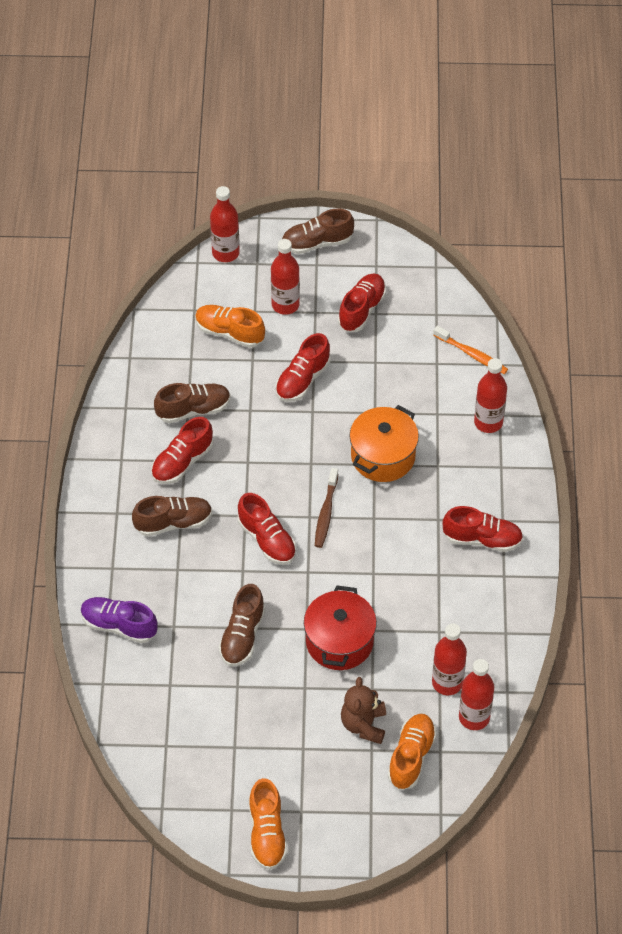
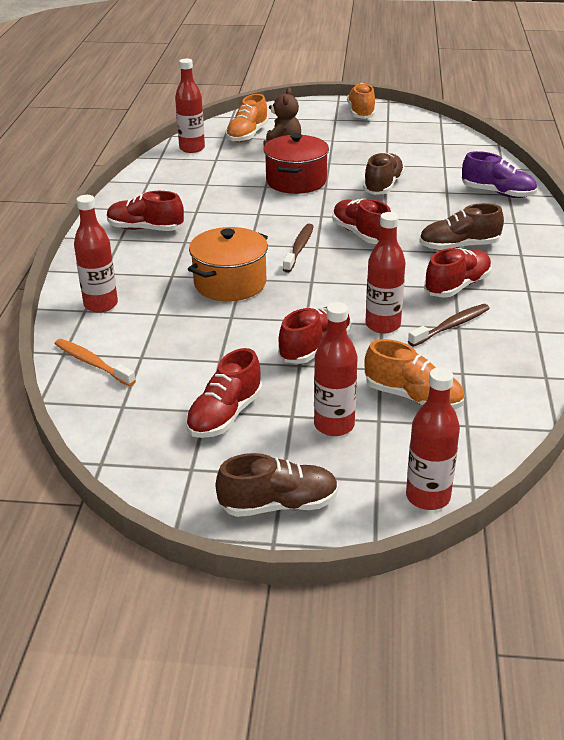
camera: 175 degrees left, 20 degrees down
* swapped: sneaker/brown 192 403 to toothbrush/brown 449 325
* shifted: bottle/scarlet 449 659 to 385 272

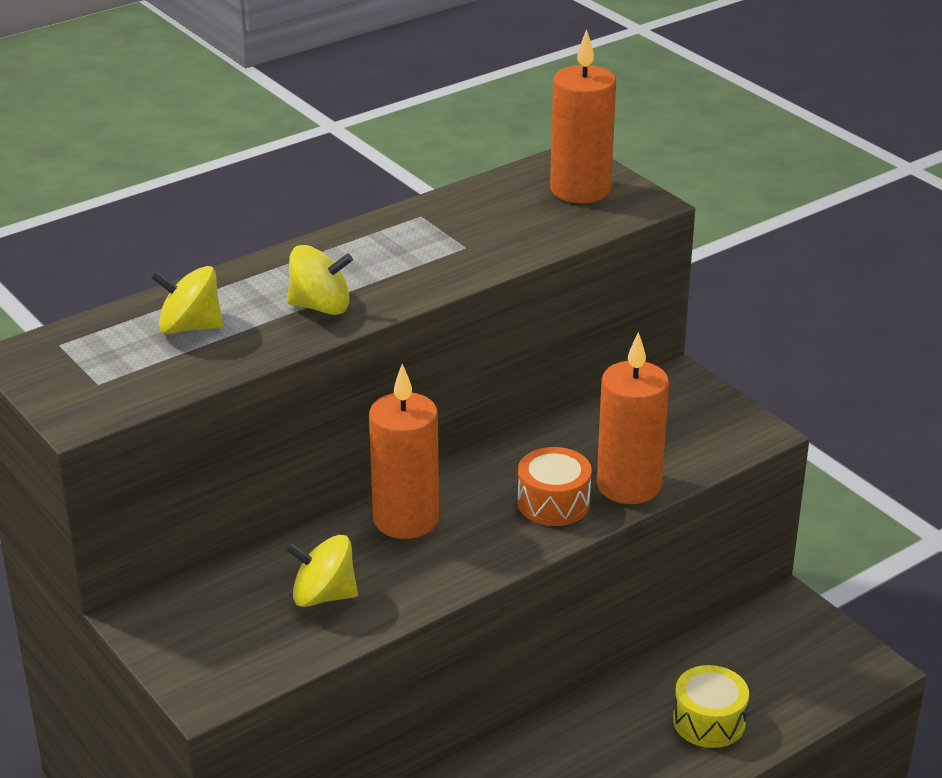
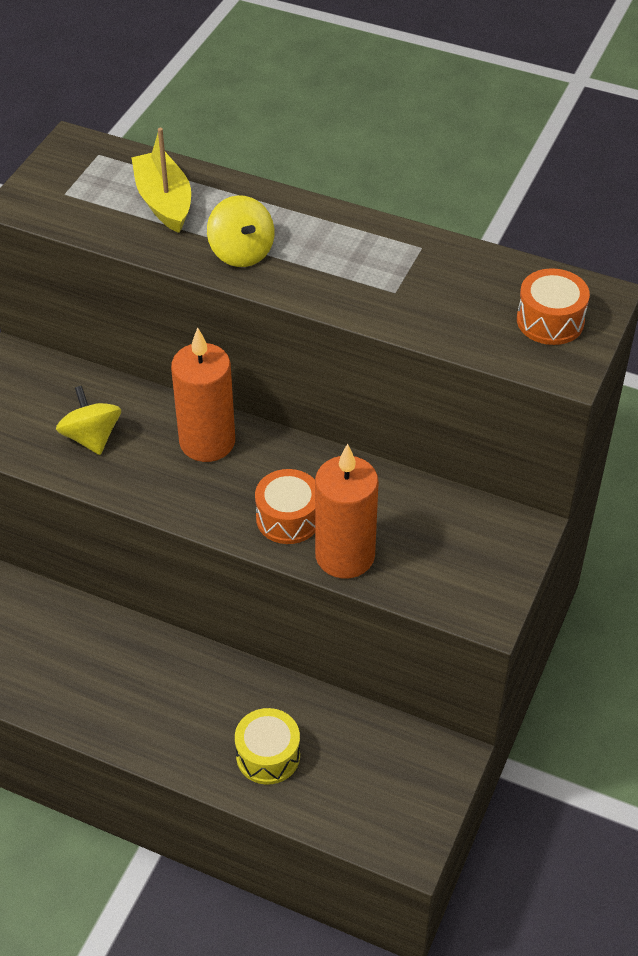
camera: 60 degrees right, 15 degrees up
* swapped: pillar candle/orange-coloured 583 116 to snare drum/orange-coloured 553 306
* swapped: toy top/golden 187 300 to boat/golden 161 180

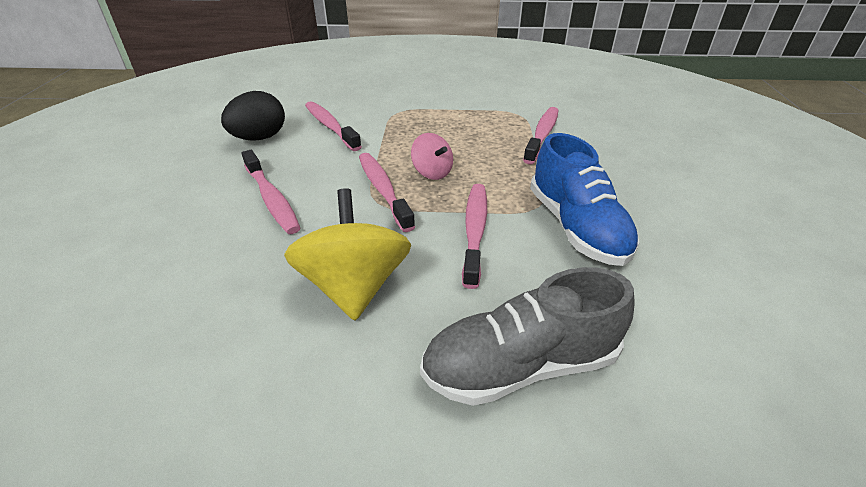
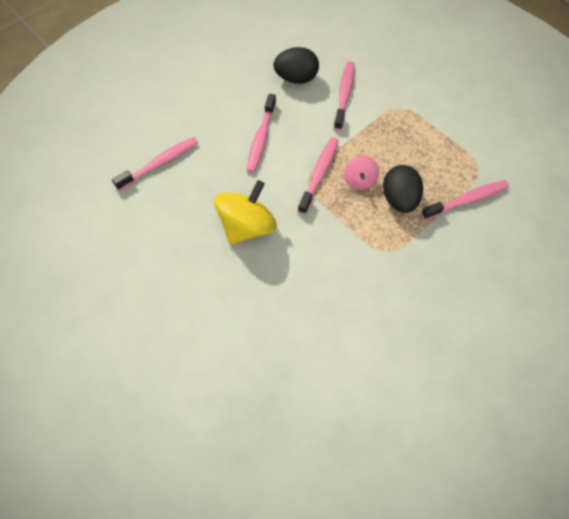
camera: 45 degrees right, 25 degrees up
* gone: sneaker/royal blue 584 199
* shifted: toothbrush/pink 474 236 to 155 164
* gone: sneaker/ash-grey 527 336
* new: toy egg/black 403 189

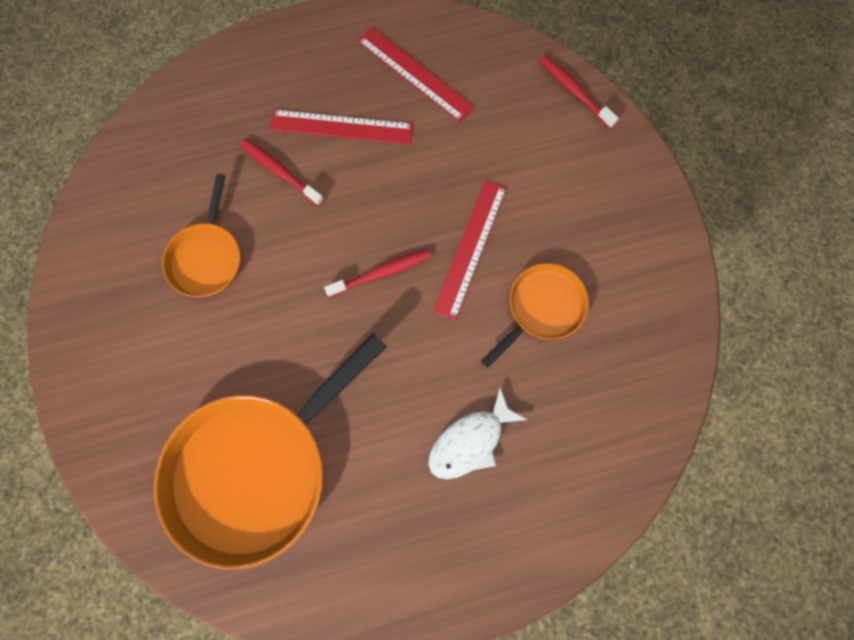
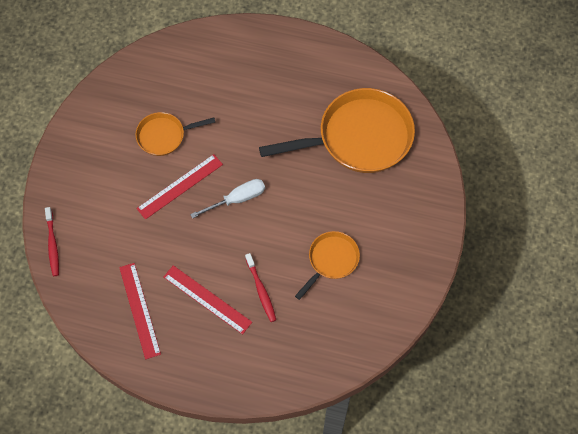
camera: 150 degrees left, 10 degrees down
* swapped: toothbrush/scarlet 378 273 to flat screwdriver/snow-white 227 199
* gone: toy fish/snow-white 478 433

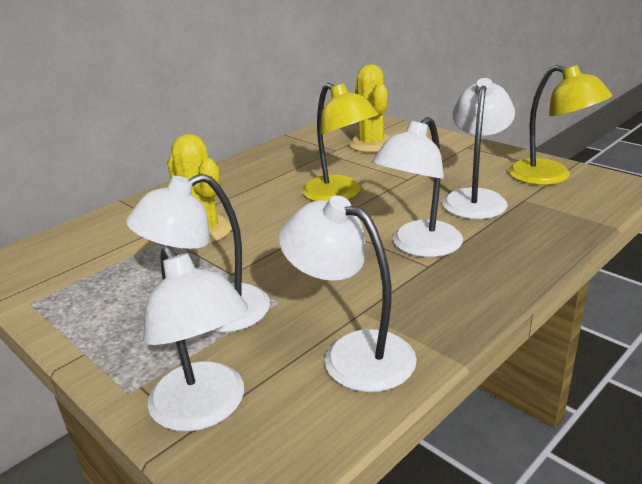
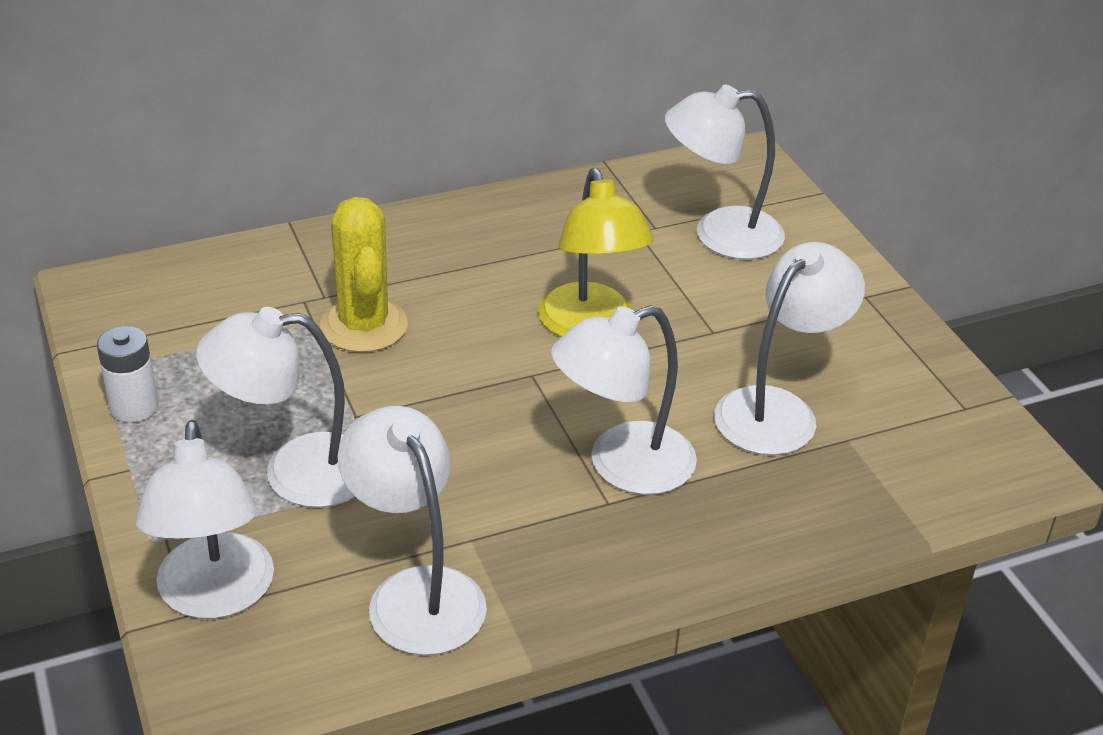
camera: 20 degrees right, 10 degrees up
* swapped: saguaro cactus/golden 369 108 to desk lamp/snow-white 725 172
* gone: desk lamp/golden 560 125
* new: battery/snow-white 127 374

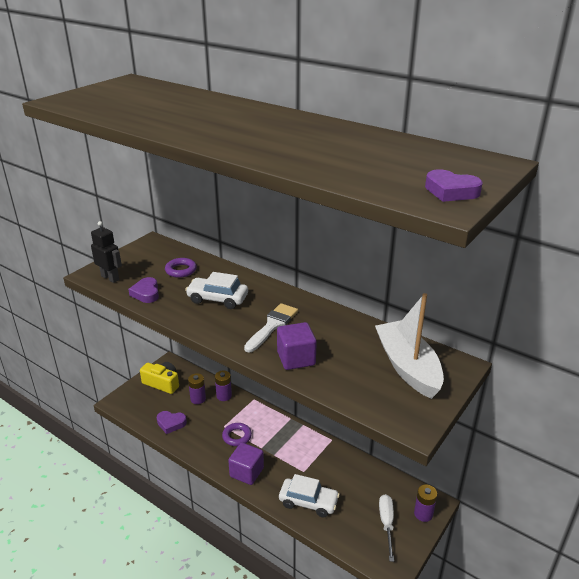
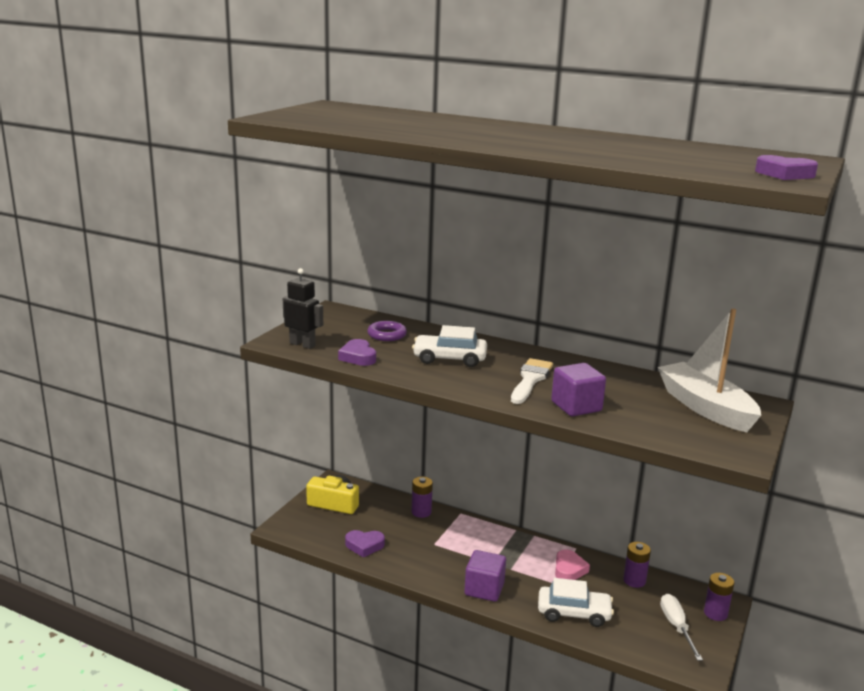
camera: 10 degrees left, 10 degrees down
* shifted: battery/violet 197 388 to 637 565
* gone: ring/violet 237 434
* new: love heart/pink 572 564

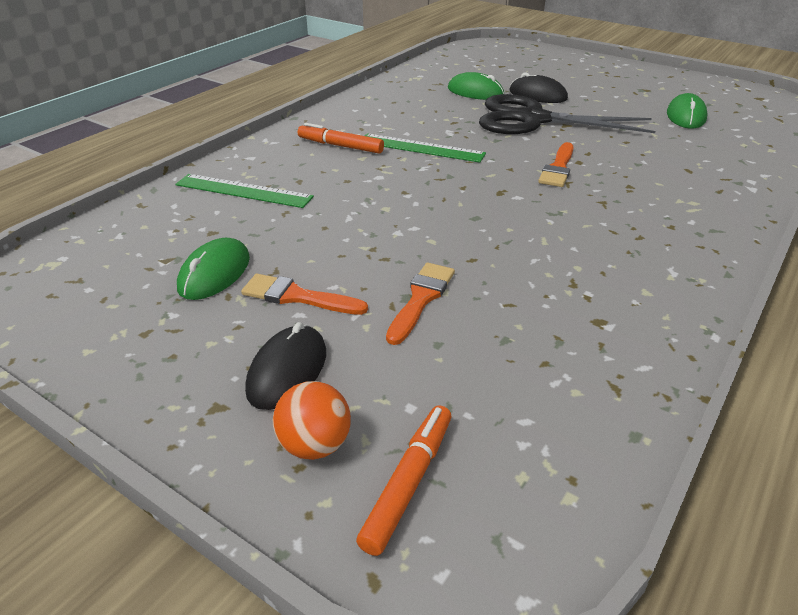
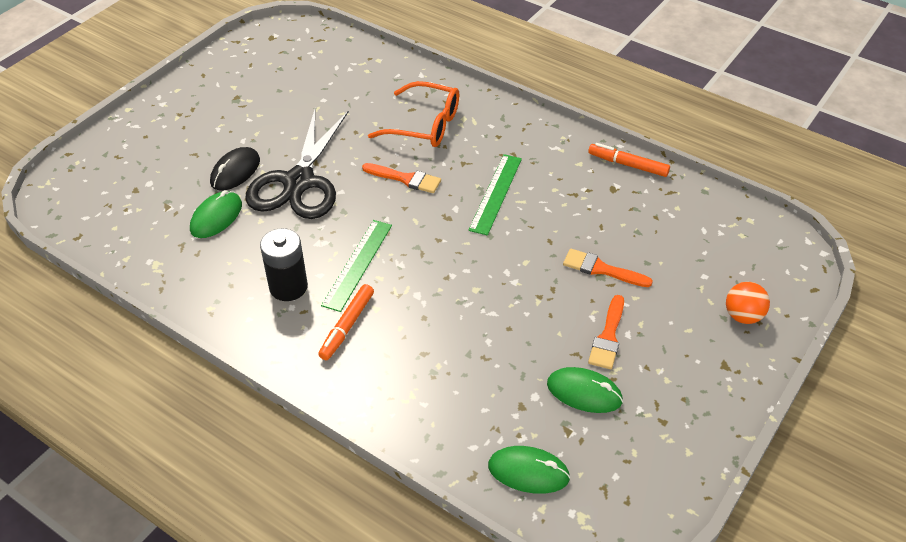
camera: 90 degrees left, 10 degrees up
* shifted: computer mouse/green 687 111 to 529 470
* shifted: measuring stick/green 244 191 to 495 195
* gone: computer mouse/black 285 366
* shifted: marker/orange-coloured 403 480 to 629 160
* new: spectacles/orange-coloured 413 114
* new: battery/black 284 264

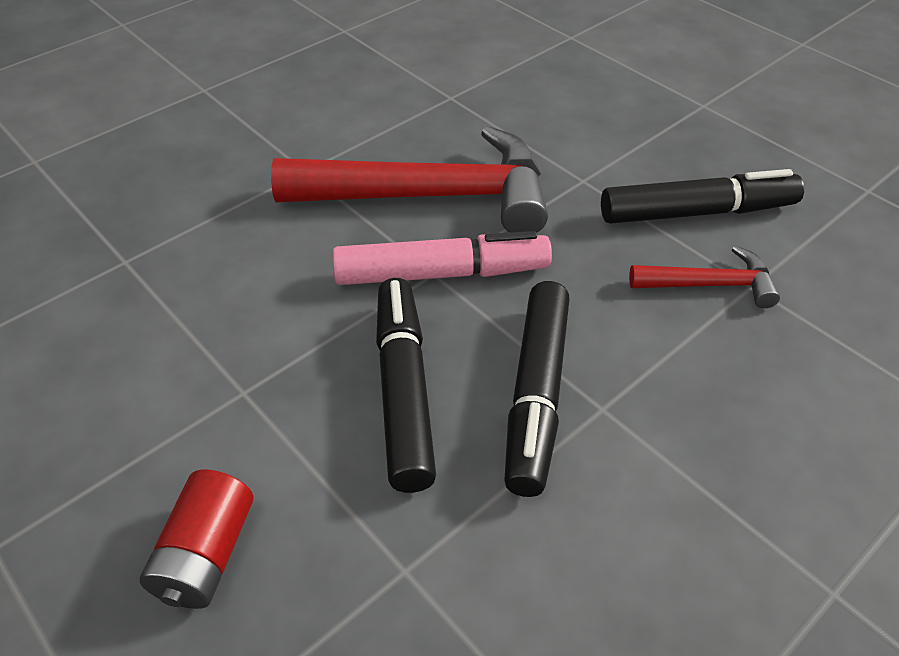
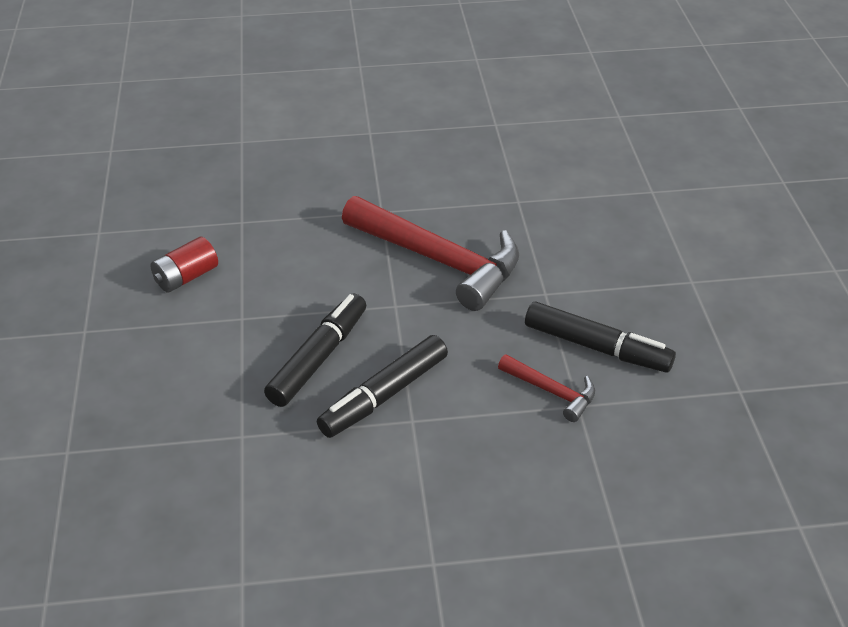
camera: 35 degrees right, 5 degrees down
* gone: marker/pink 442 258
* shifted: battery/scarlet 196 539 to 184 265

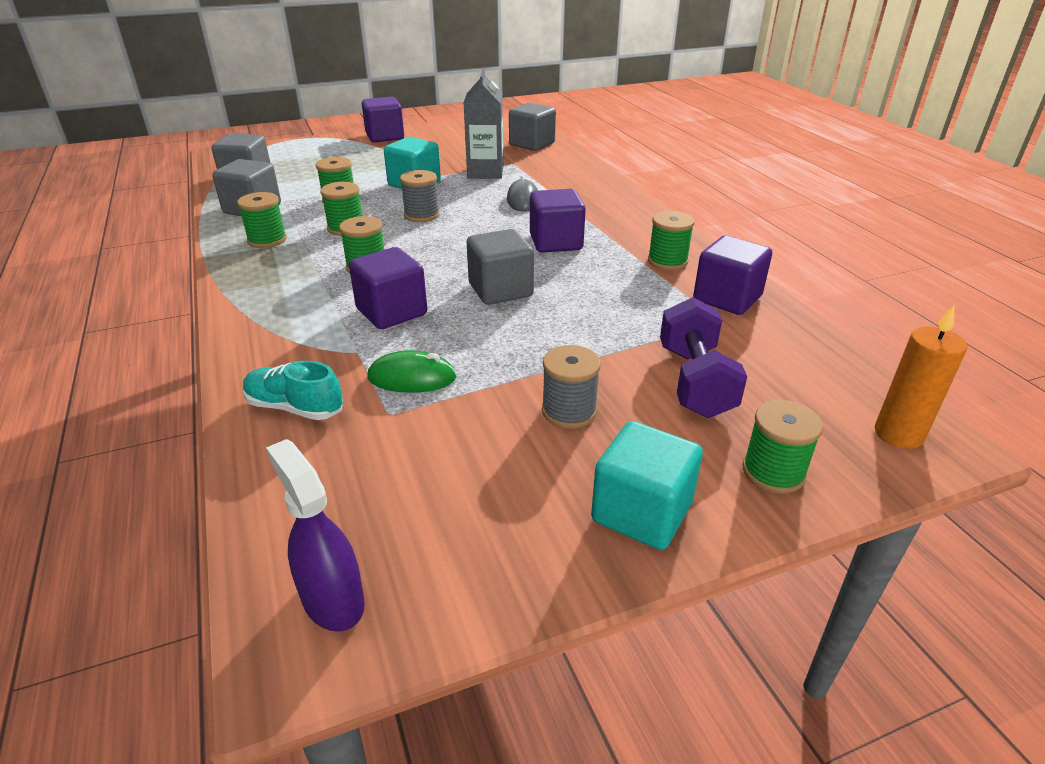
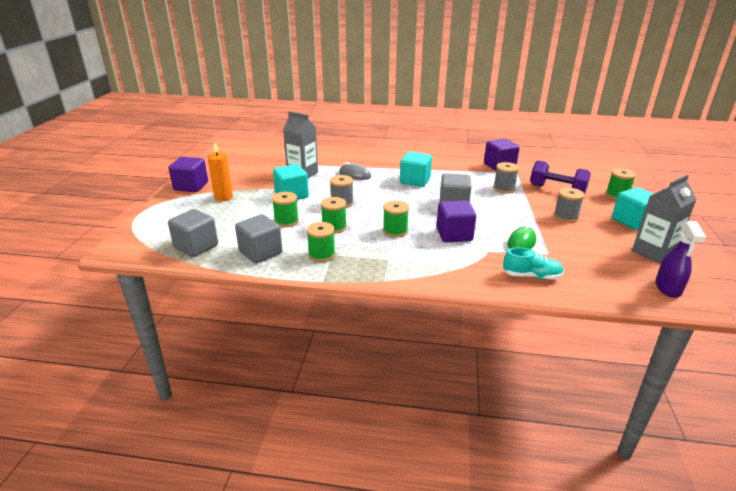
camera: 60 degrees left, 5 degrees down
* gone: solid cube/ash-grey 532 127
* repainted: solid cube/violet 558 221 to solid cube/aqua 416 169
* gone: bobbin/green 671 240
* shifted: pillar candle/orange-coloured 921 376 to 220 172
* rotated: sneaker/aqua 293 390 = 533 263 135 degrees counterclockwise
* rotated: spray cleaner/violet 315 535 = 680 259 75 degrees counterclockwise
* new: bobbin/ash-grey 506 177
* new: carton/ash-grey 664 219

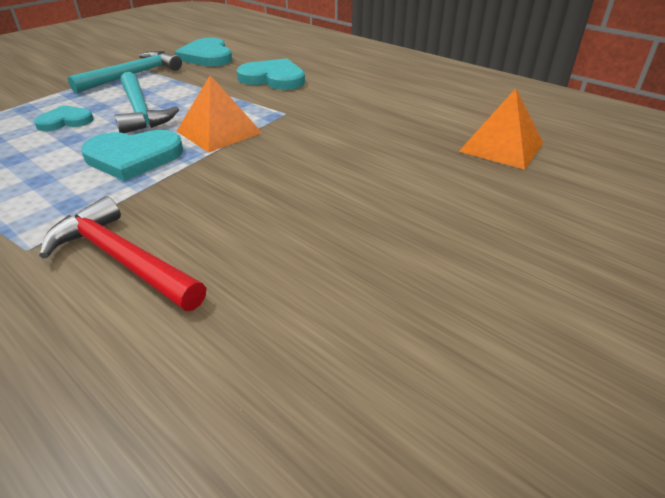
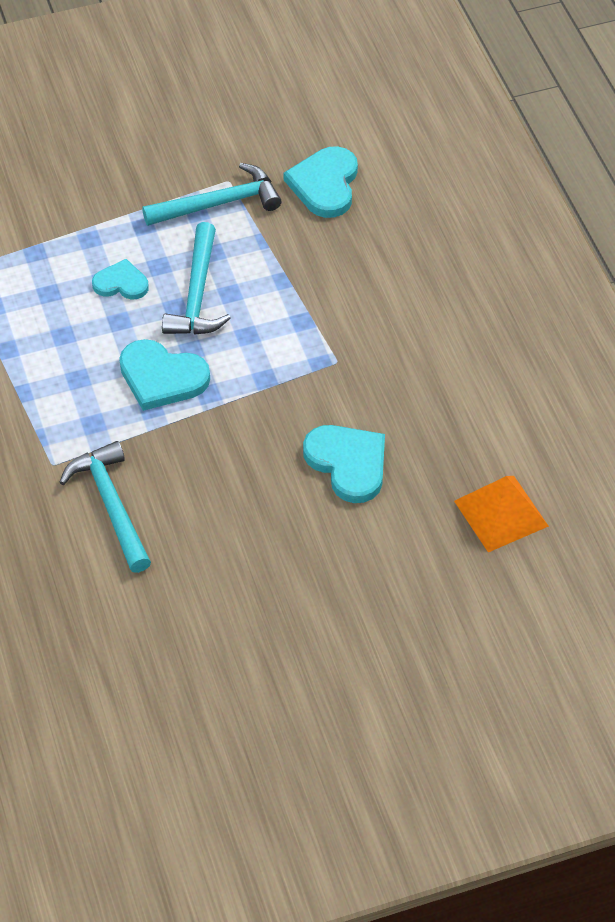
camera: 30 degrees right, 15 degrees up
* shifted: love heart/aqua 271 74 to 344 464
* gone: pyramid/orange-coloured 219 114
* repainted: hammer/scarlet 122 253 to hammer/aqua 105 507

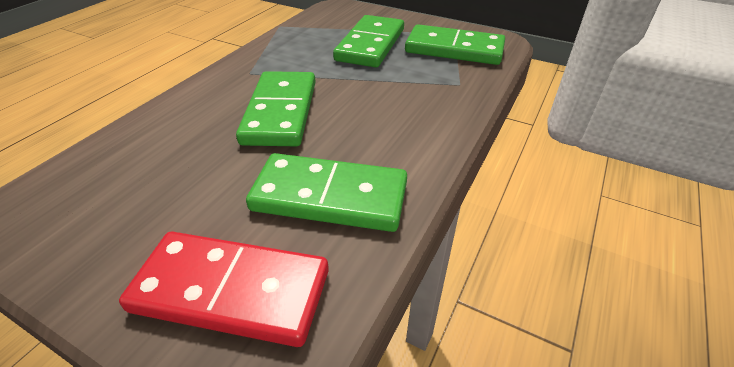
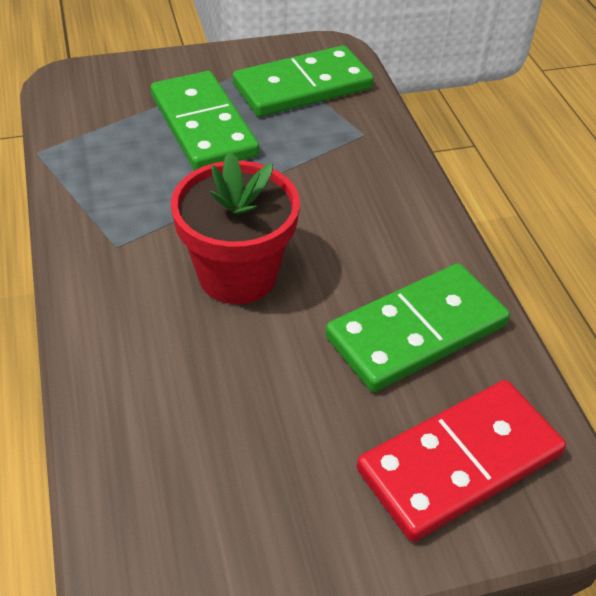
camera: 45 degrees left, 5 degrees up
* swapped: domino piece/green 276 108 to flower pot/scarlet 235 228

